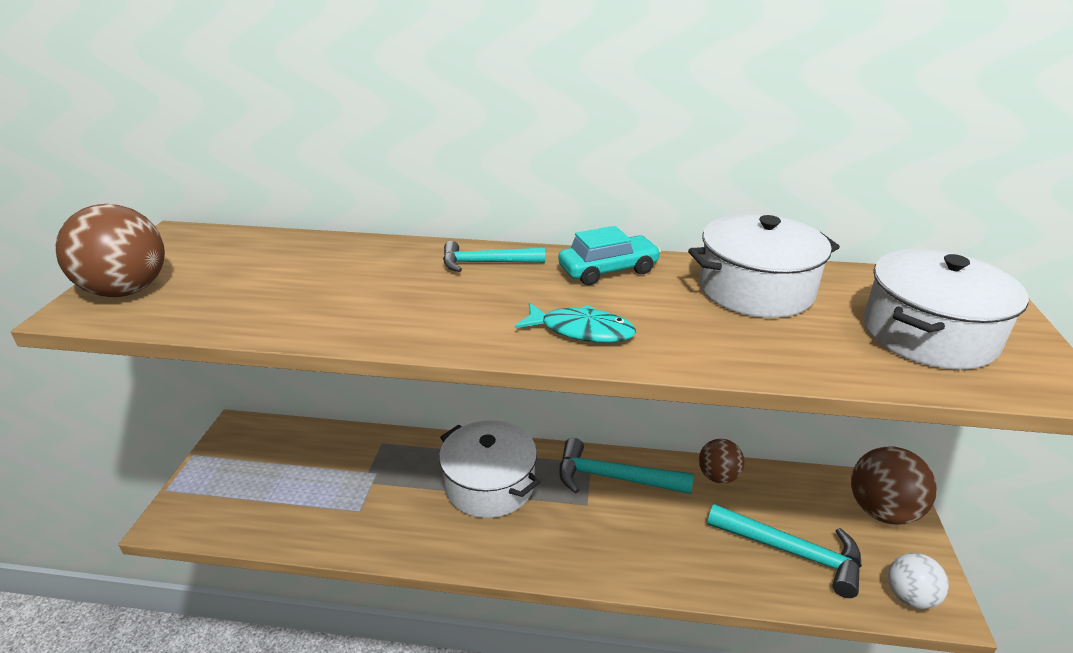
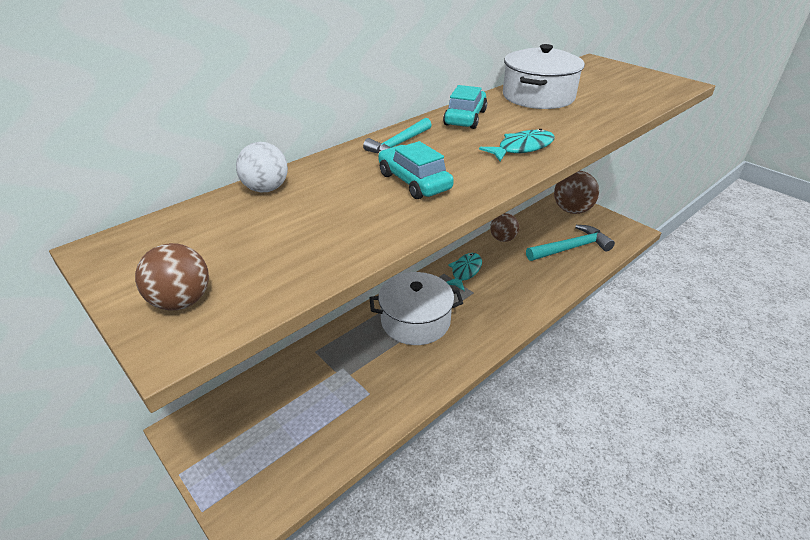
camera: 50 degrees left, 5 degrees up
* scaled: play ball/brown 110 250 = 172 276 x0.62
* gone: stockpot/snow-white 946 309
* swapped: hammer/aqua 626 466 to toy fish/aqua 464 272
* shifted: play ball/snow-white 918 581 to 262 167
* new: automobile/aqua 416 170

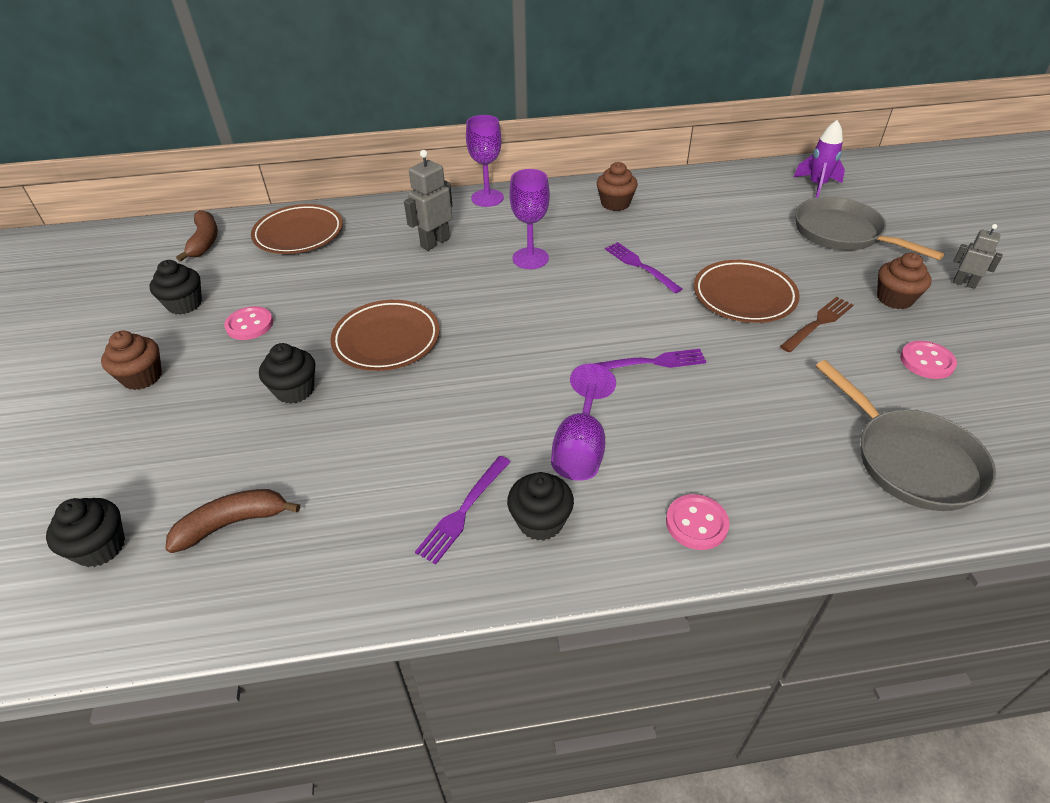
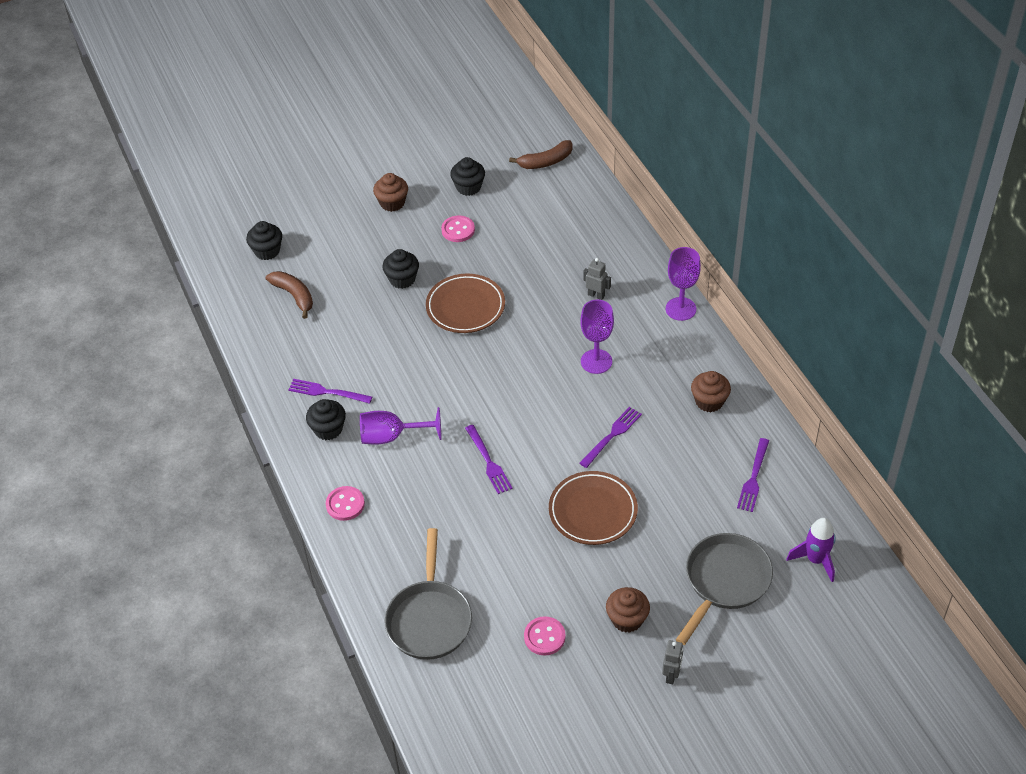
camera: 75 degrees right, 5 degrees up
* scaled: robot figure/ash-grey 428 200 = 597 279 x0.63
* gone: plate/brown 297 229
* gone: dinner fork/brown 816 324
* rotated: frying pan/ash-grey 906 435 = 428 594 45 degrees counterclockwise
* new: dinner fork/violet 753 475

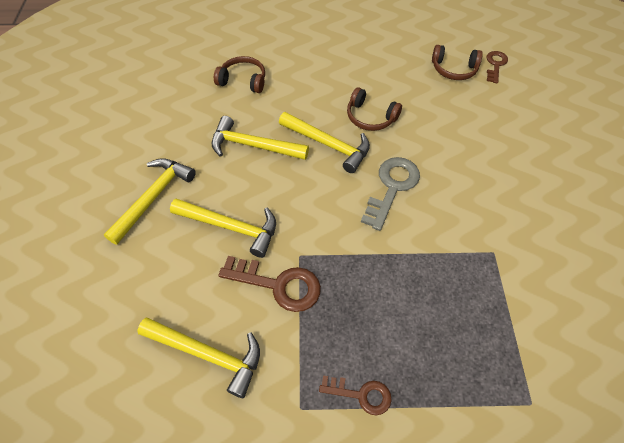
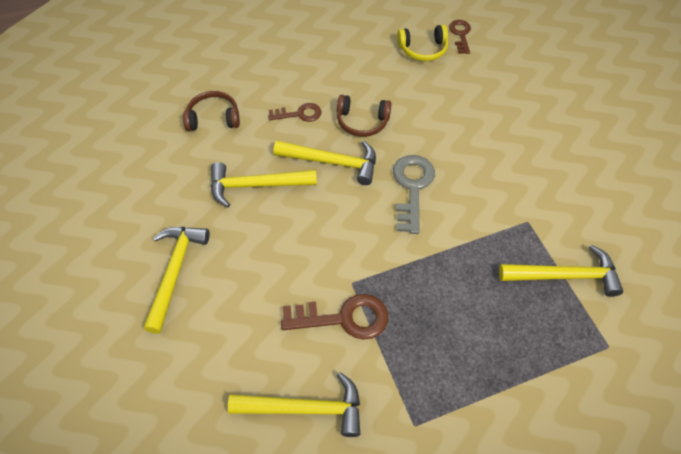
camera: 20 degrees left, 0 degrees up
* repainted: headphones/brown 457 62 to headphones/golden 422 43
* shifted: hammer/golden 223 228 to 561 270
* shifted: door key/brown 355 395 to 294 112

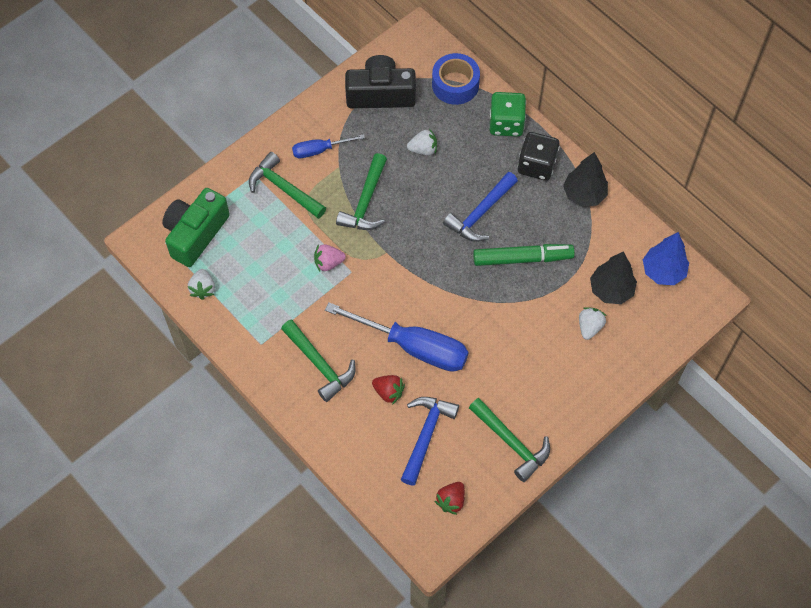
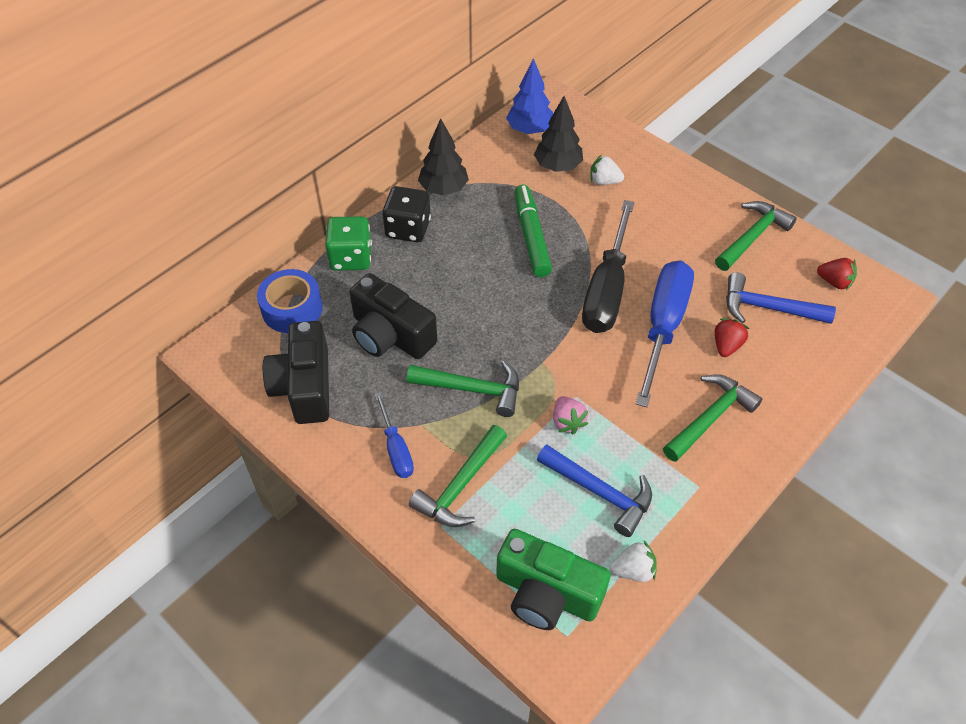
camera: 95 degrees left, 10 degrees down
* swapped: berry/snow-white 422 142 to compact camera/black 393 316
* shifted: hammer/royal blue 480 207 to 594 491
* new: flat screwdriver/black 608 266

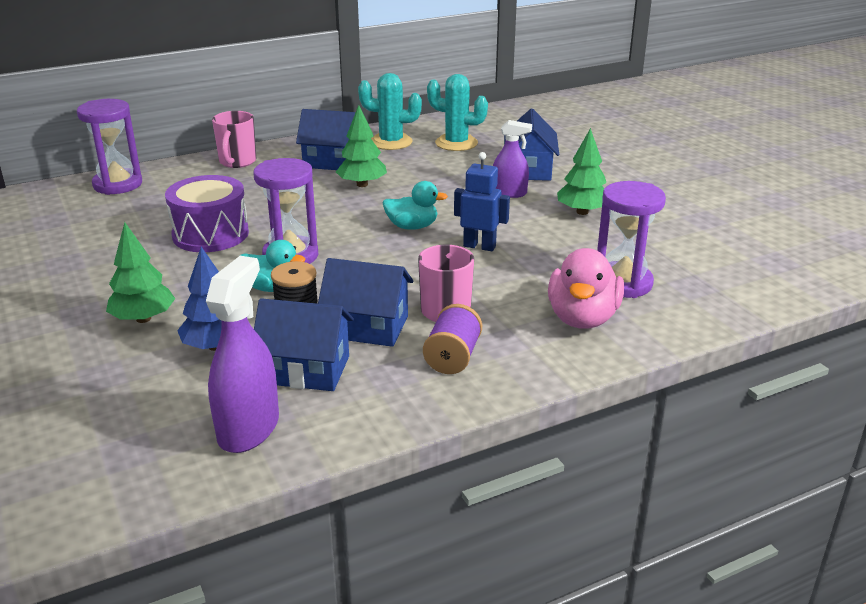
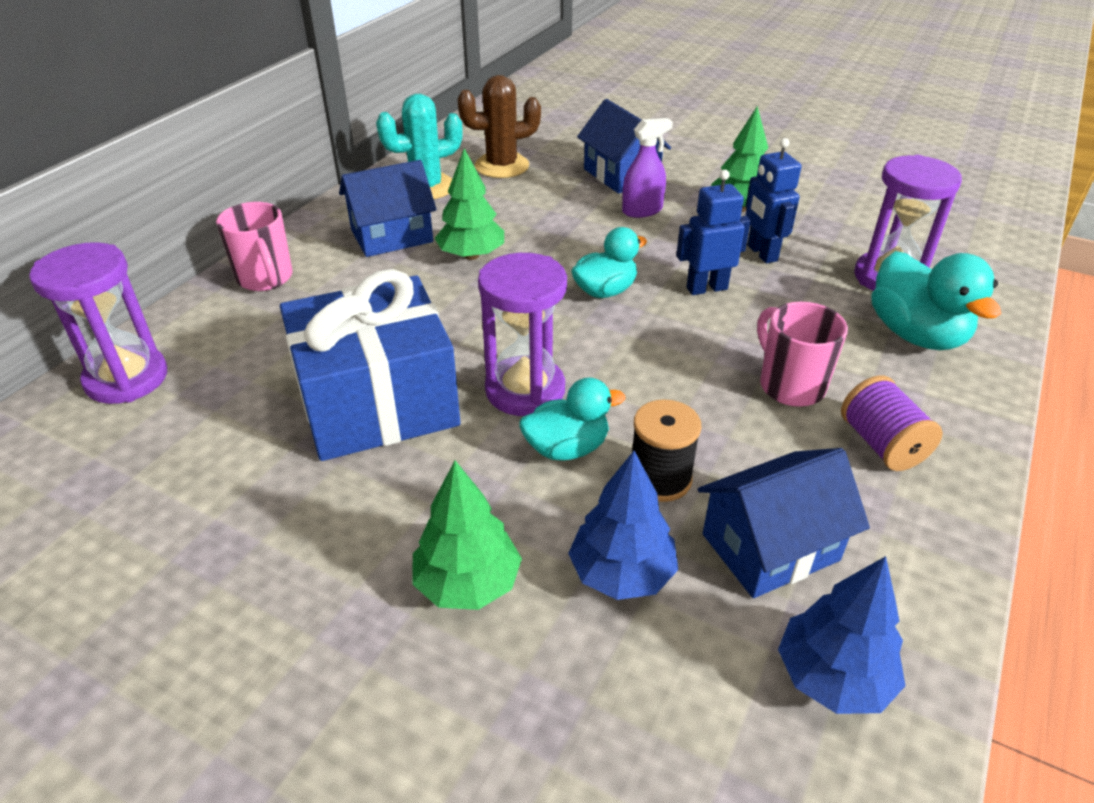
camera: 35 degrees left, 10 degrees up
* repainted: saguaro cactus/aqua 457 112 to saguaro cactus/brown 499 126
* swapped: snare drum/violet 207 213 to present/royal blue 370 365
* repainted: rubber duck/pink 586 288 to rubber duck/aqua 936 300
* swapped: spray cleaner/violet 242 354 to tree/royal blue 841 635
* gone: house/royal blue 366 302
* new: robot figure/royal blue 773 201

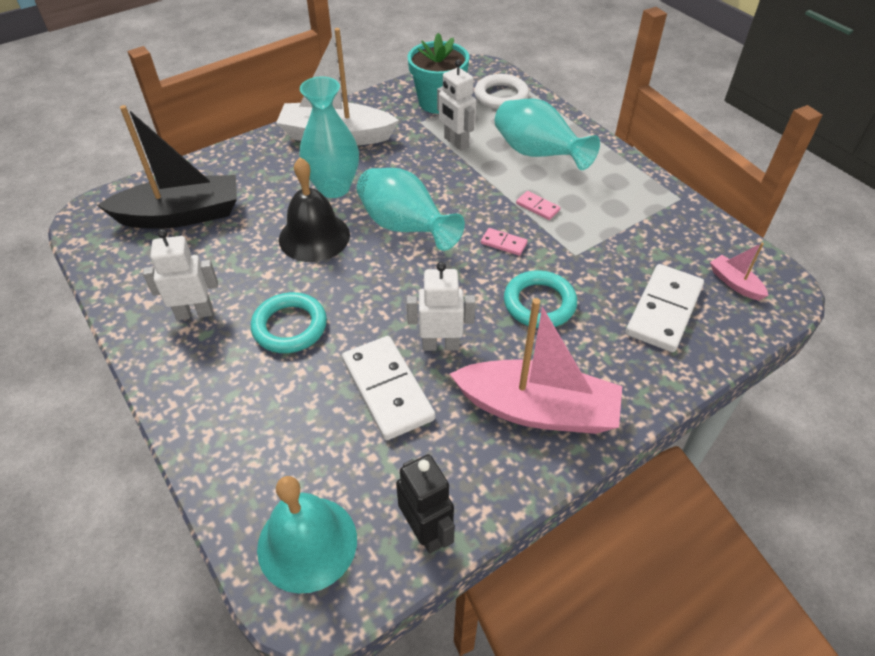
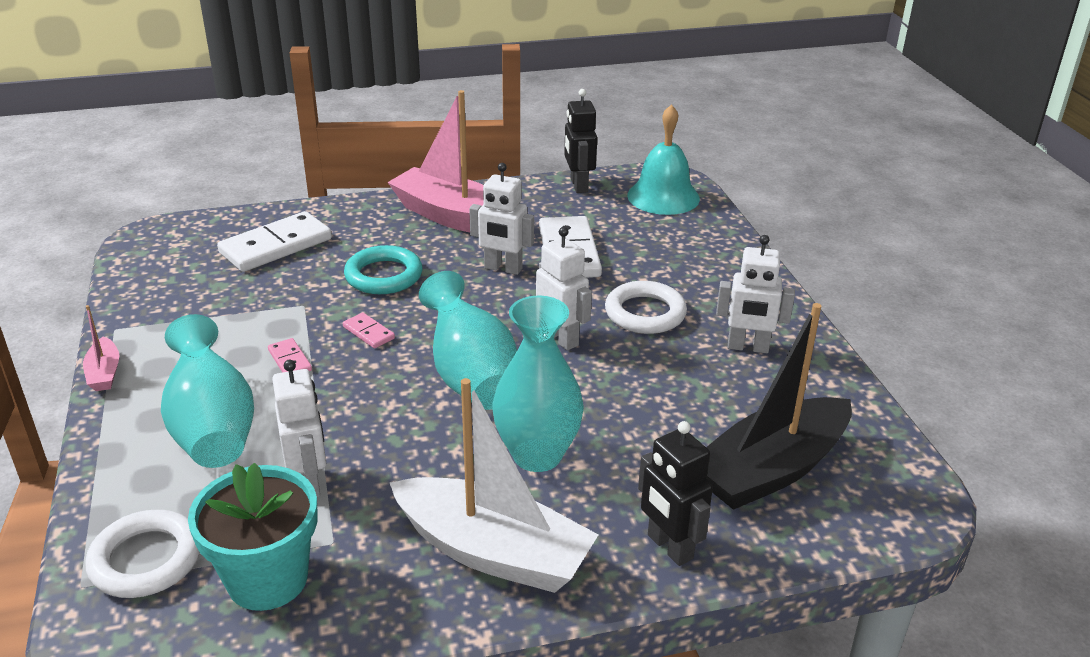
camera: 160 degrees left, 15 degrees down
* rotated: boat/black 167 167 = 778 406 45 degrees counterclockwise
* gone: hand bell/black 314 210
* shifted: boat/pink 739 271 to 101 348
* repainted: ring/aqua 289 322 to ring/snow-white 646 307
* new: robot figure/snow-white 564 288
* new: robot figure/black 675 493

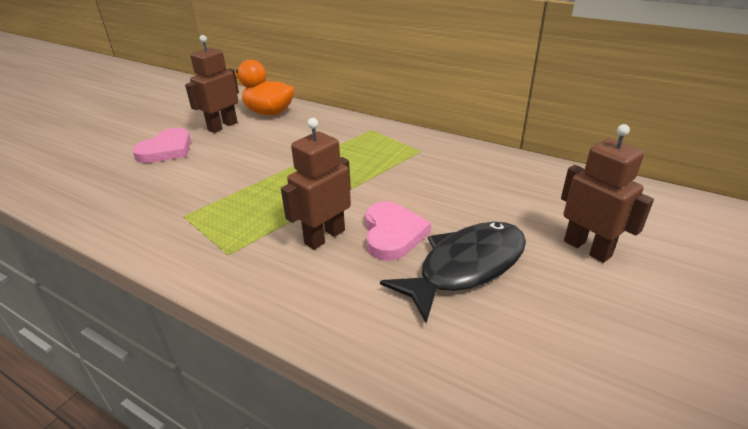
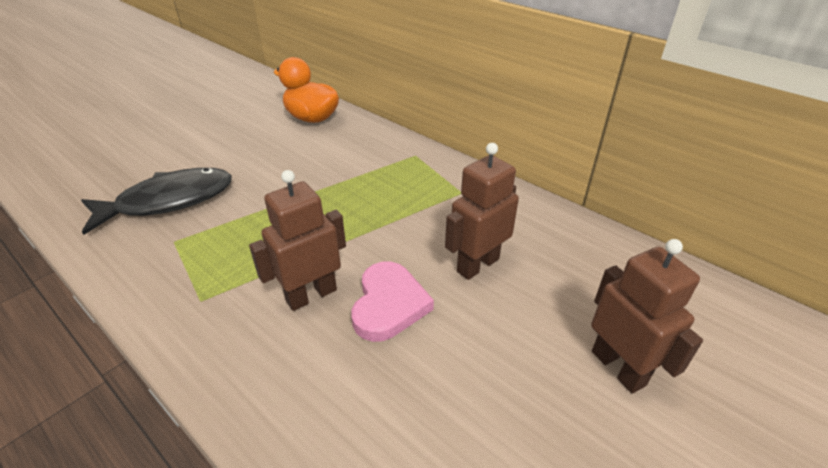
camera: 10 degrees right, 5 degrees up
* shifted: robot figure/brown 212 84 to 482 211
* gone: love heart/pink 161 145
* shifted: toy fish/black 453 272 to 156 201

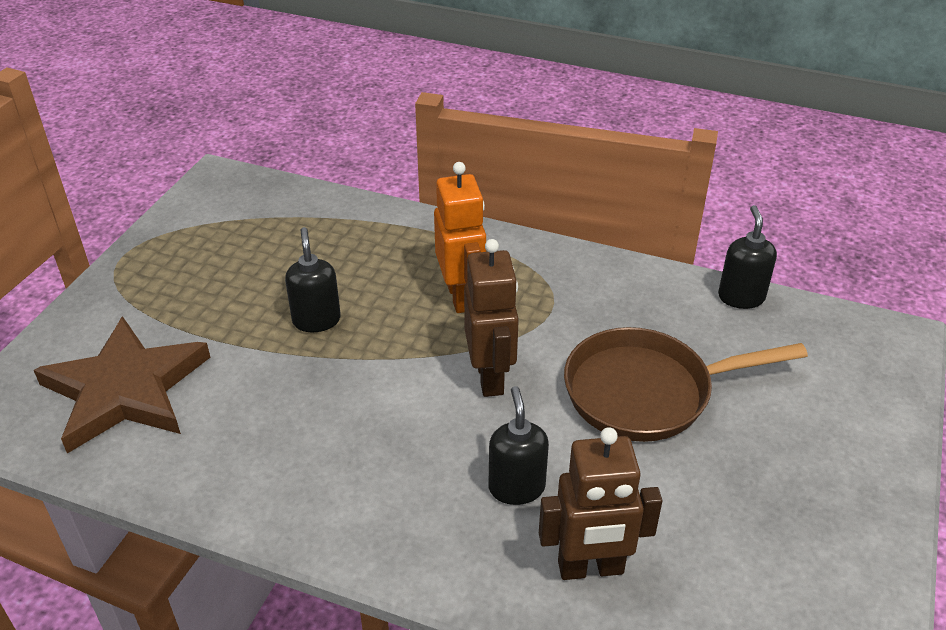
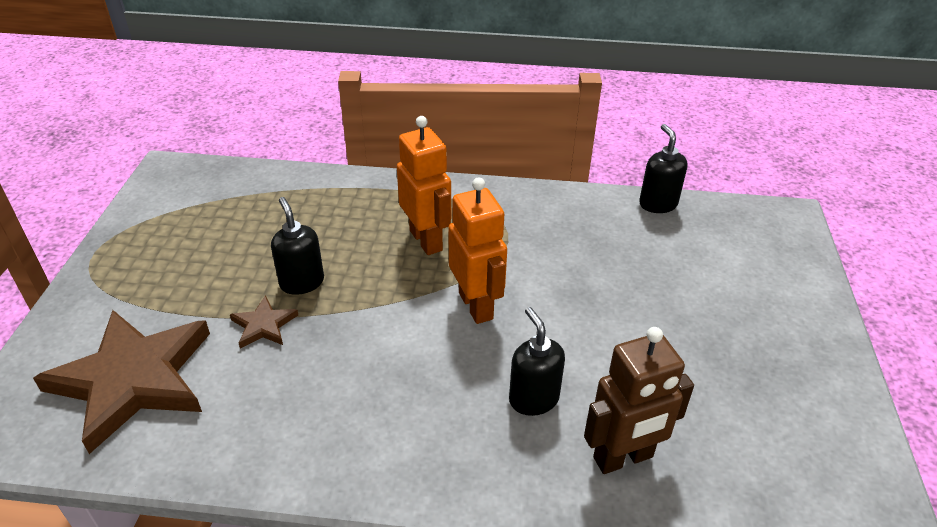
camera: 15 degrees left, 0 degrees up
* repainted: robot figure/brown 491 318 to robot figure/orange-coloured 477 250
* gone: frying pan/brown 686 384
* new: star/brown 264 321

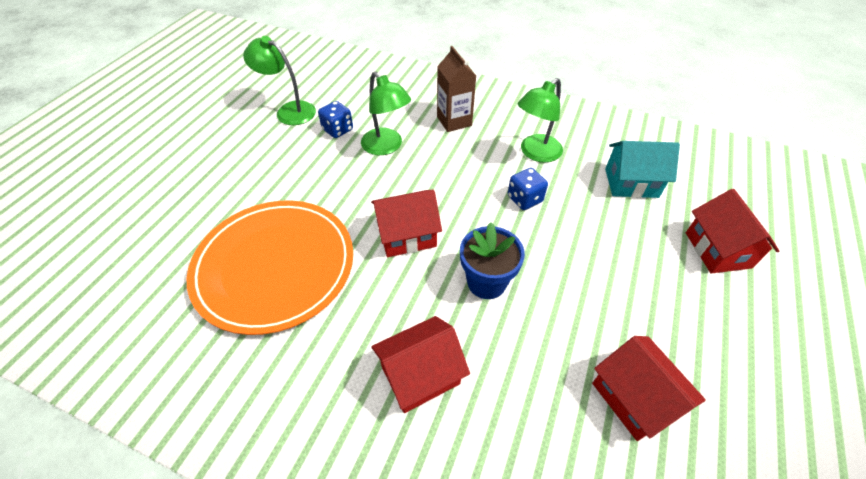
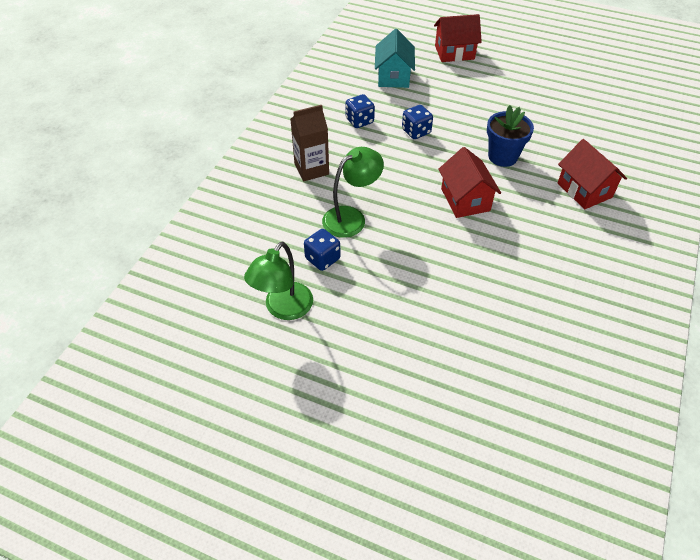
camera: 90 degrees left, 0 degrees up
* swapped: desk lamp/green 540 120 to die/royal blue 360 111
* gone: plate/orange-coloured 270 267
* gone: house/scarlet 649 388

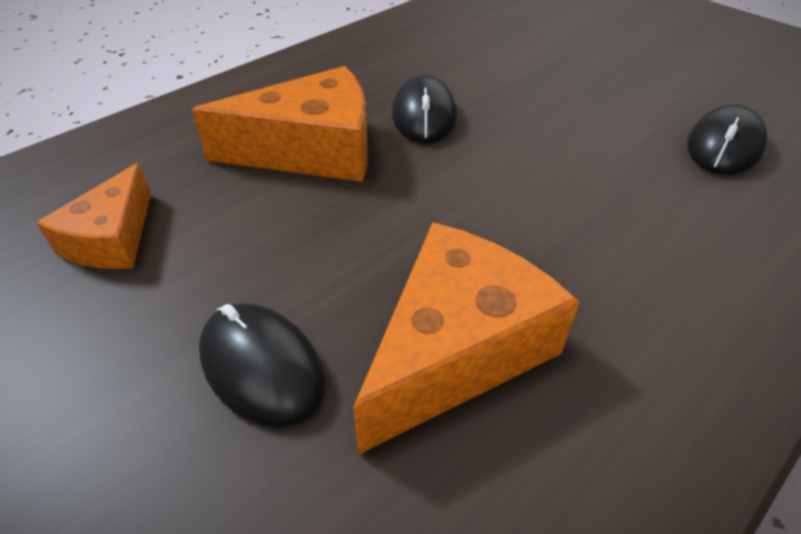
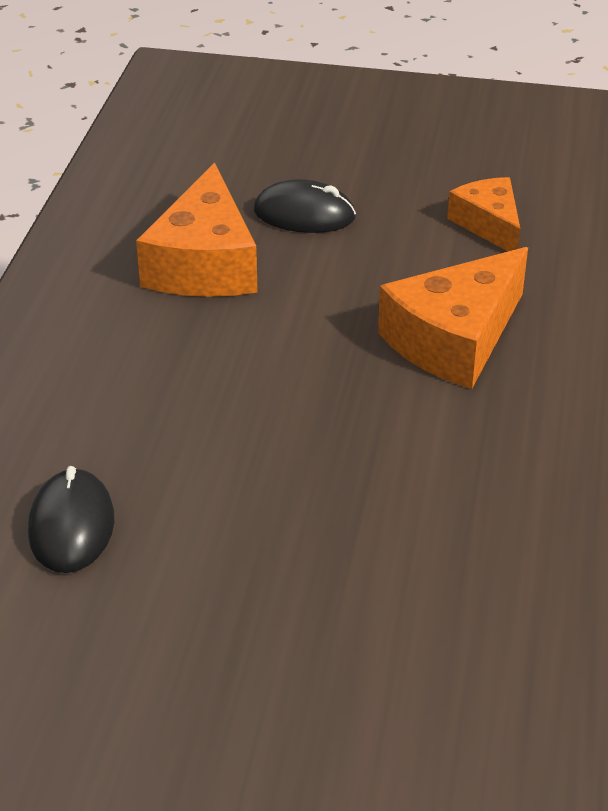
camera: 145 degrees right, 5 degrees down
* gone: computer mouse/black 424 109

